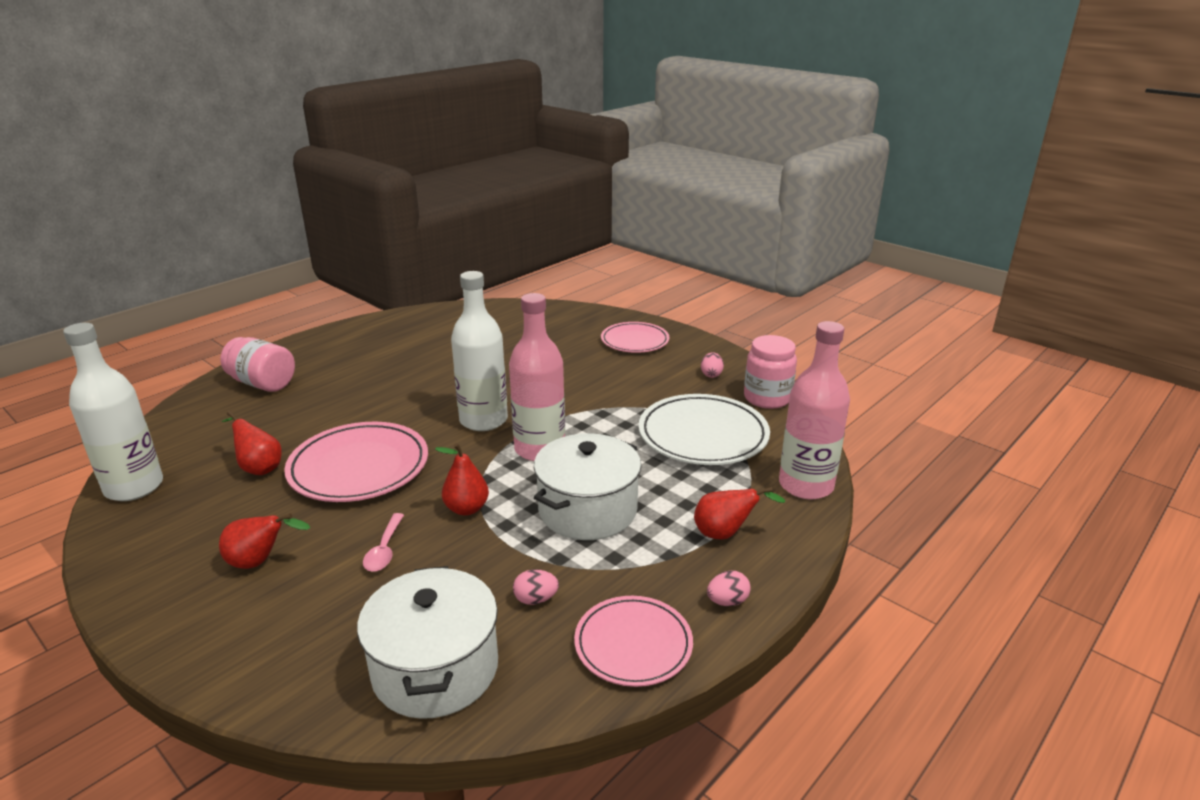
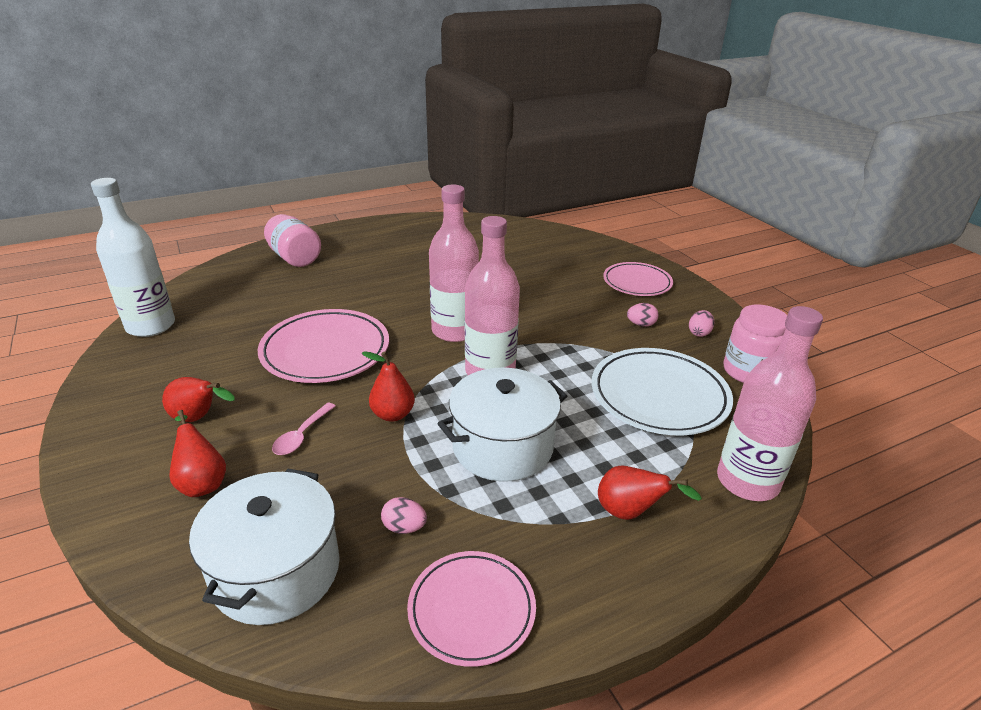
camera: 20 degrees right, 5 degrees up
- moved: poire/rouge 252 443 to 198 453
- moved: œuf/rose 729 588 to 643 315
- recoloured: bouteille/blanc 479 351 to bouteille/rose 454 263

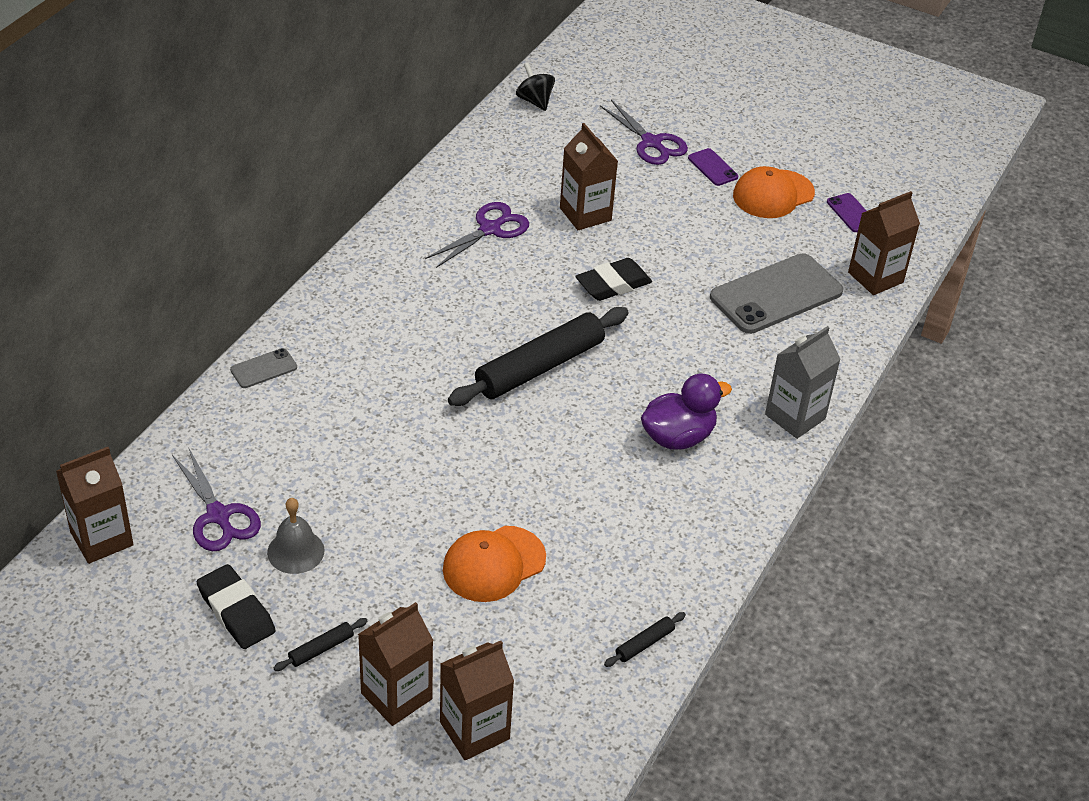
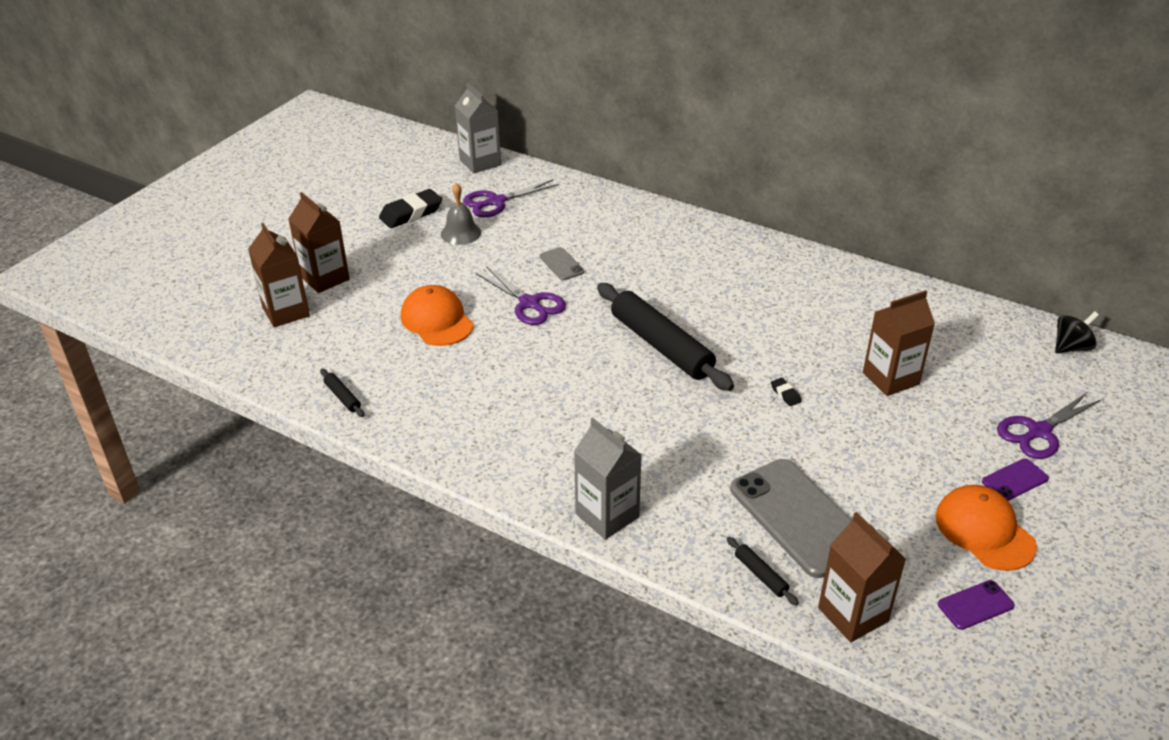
camera: 95 degrees right, 5 degrees down
- removed: canard/violet 686 411
- moved: téléphone/gris 263 368 to 562 263
- moved: rouleau à pâtisserie/noir 320 644 to 763 571
- moved: ciseaux/violet 477 235 to 521 295
- recoloured: brique de lait/marron 95 505 to brique de lait/gris 478 128
- resized: gomme/noir 613 279 = 786 392 x0.46

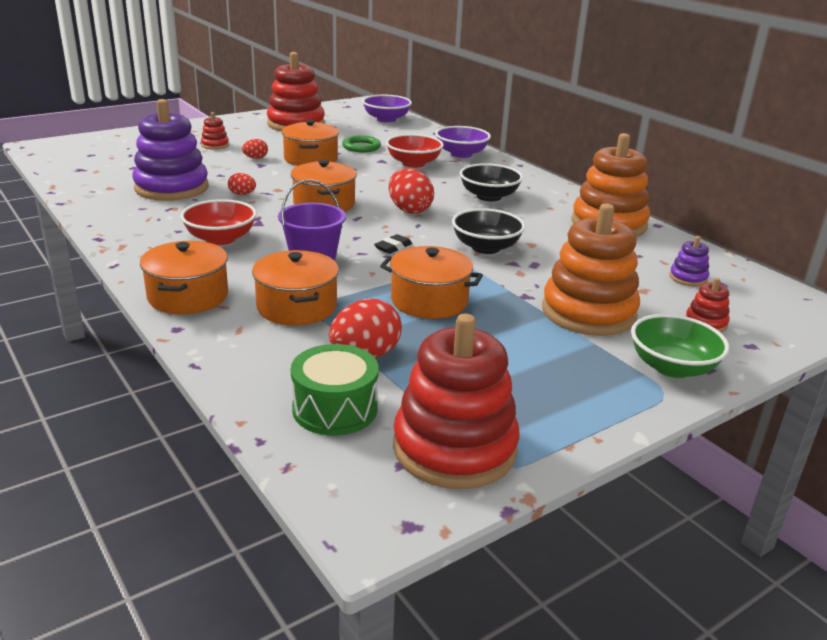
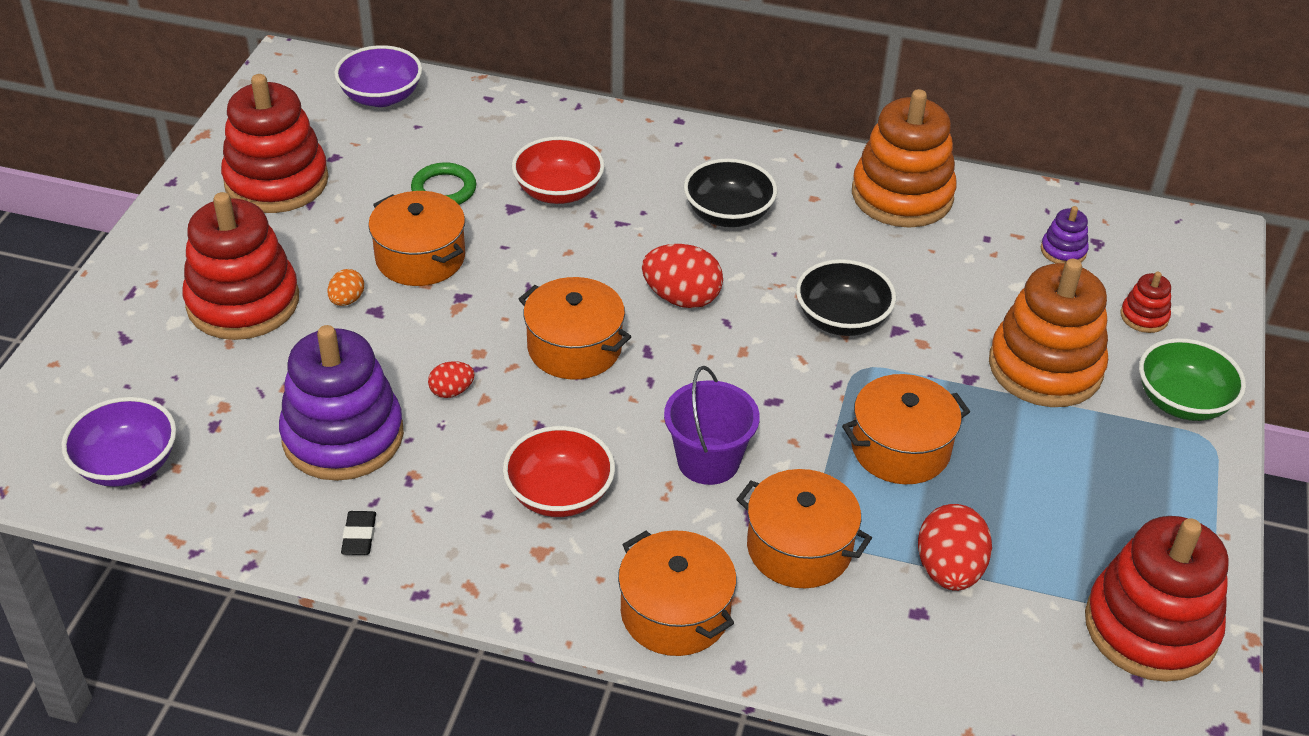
camera: 40 degrees left, 15 degrees up
- removed: tambour/vert 335 390
- moved: gomme/noir 393 244 to 358 533
- moved: bol/violet 463 142 to 118 442
- recoloured: œuf/rouge 255 149 to œuf/orange 345 287
- resized: jouet à empiler/rouge 215 131 = 241 266 x2.30

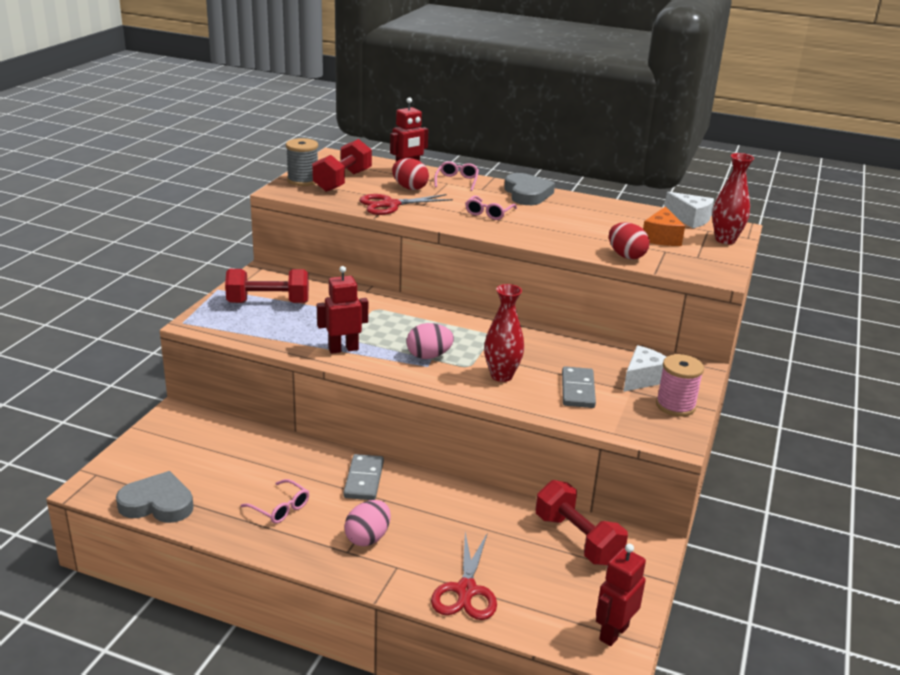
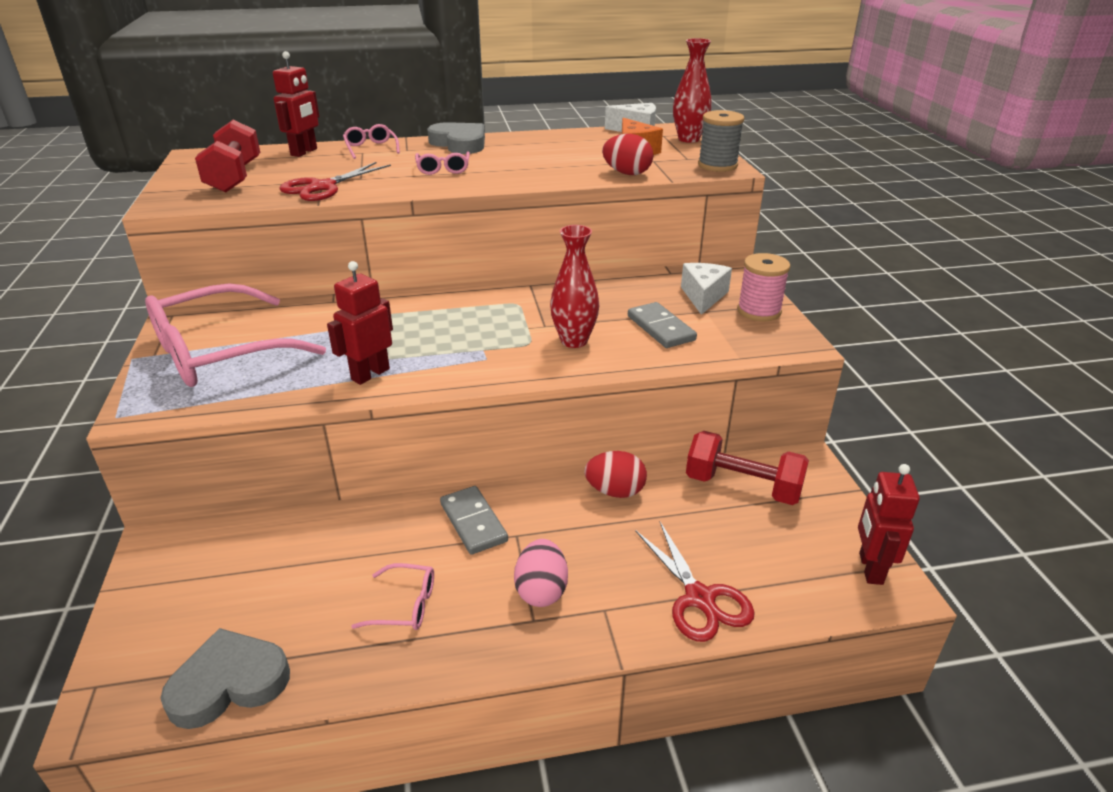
camera: 30 degrees left, 5 degrees up
- removed: œuf/rose 430 341
- moved: bobine/gris 302 162 to 721 141
- moved: œuf/rouge 410 174 to 615 474
- replaced: haltère/rouge 267 286 to lunettes/rose 235 335

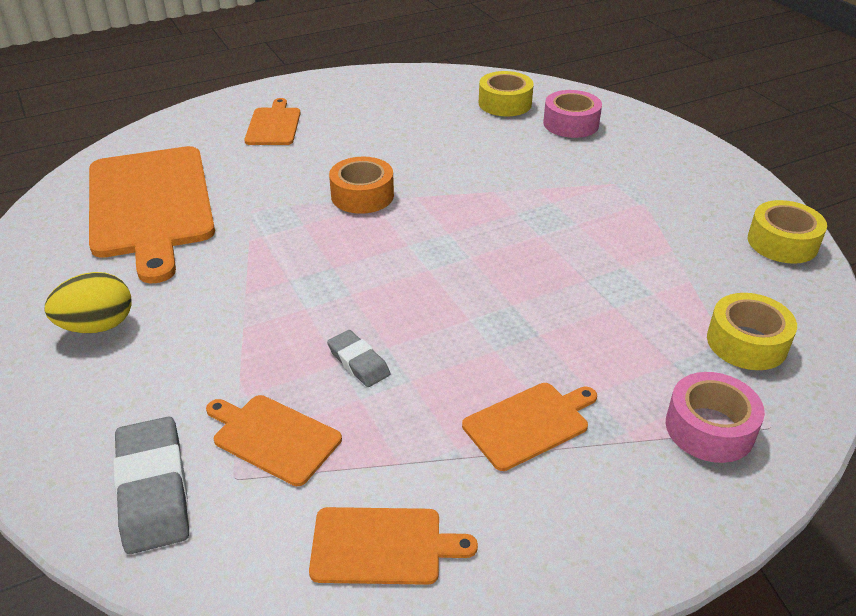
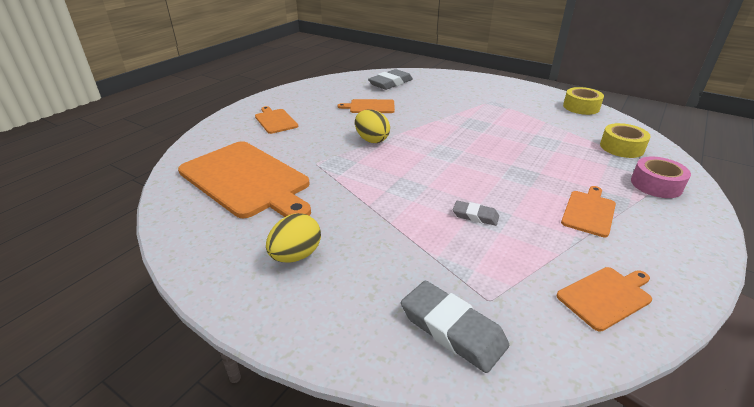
camera: 30 degrees left, 5 degrees down
- removed: ruban adhésif/rose 572 114
- moved: planche à découper/orange 274 440 to 366 106
- replaced: ruban adhésif/orange 361 185 to œuf/jaune 372 126
- replaced: ruban adhésif/jaune 506 93 to gomme/gris 390 79

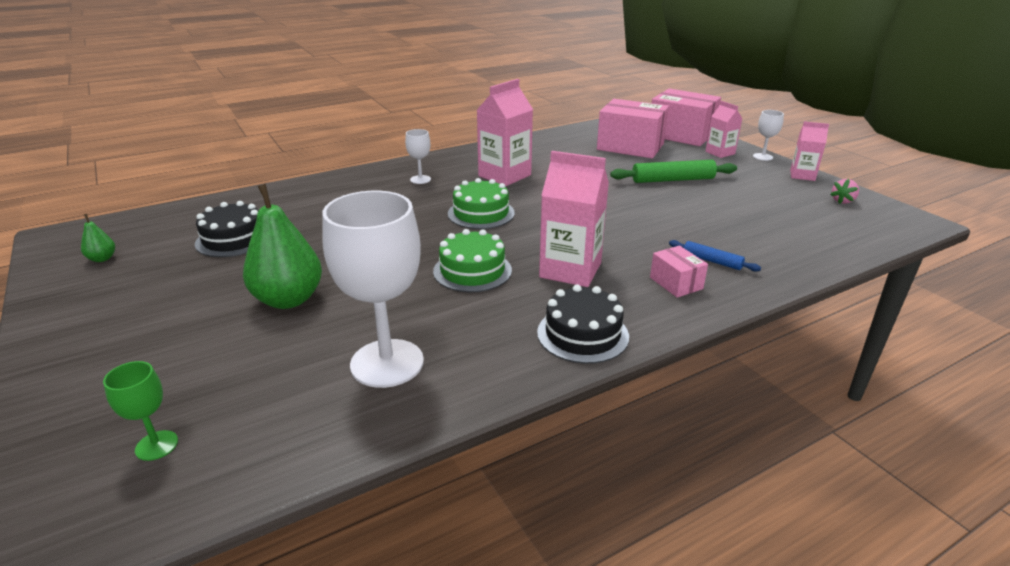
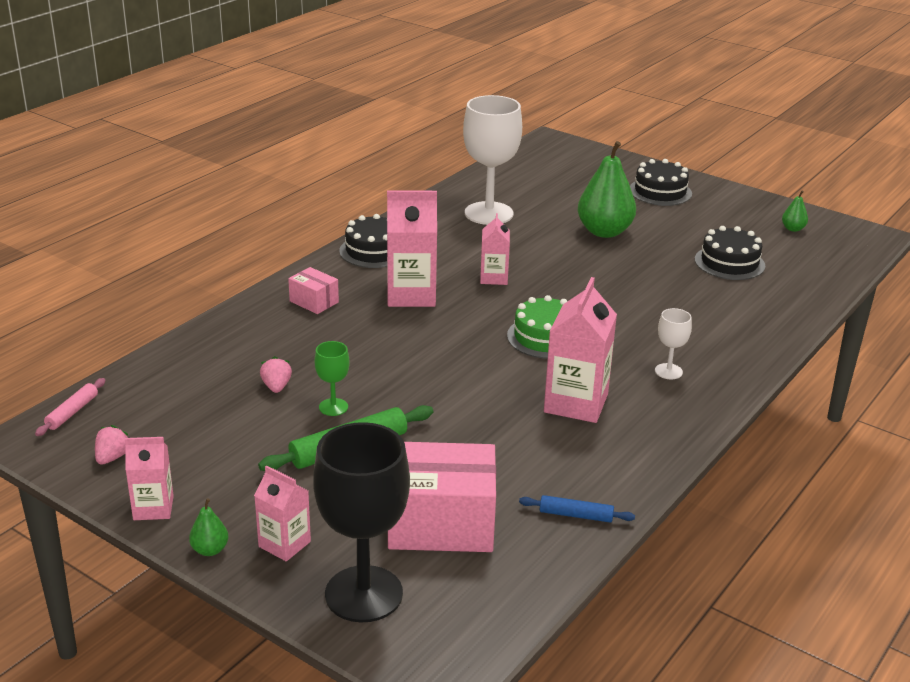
camera: 155 degrees right, 0 degrees up
- added: rouleau à pâtisserie/rose 70 407
- added: fraise/rose 276 374
- added: gâteau/noir 661 182
- moved: verre à pied/vert 140 411 to 332 378
- moved: rouleau à pâtisserie/bleu 715 256 to 577 509
- replaced: gâteau/vert 472 260 to brique de lait/rose 495 249
- replaced: boîte/rose 686 117 to verre à pied/noir 361 522
- replaced: verre à pied/blanc 768 135 to poire/vert 208 527

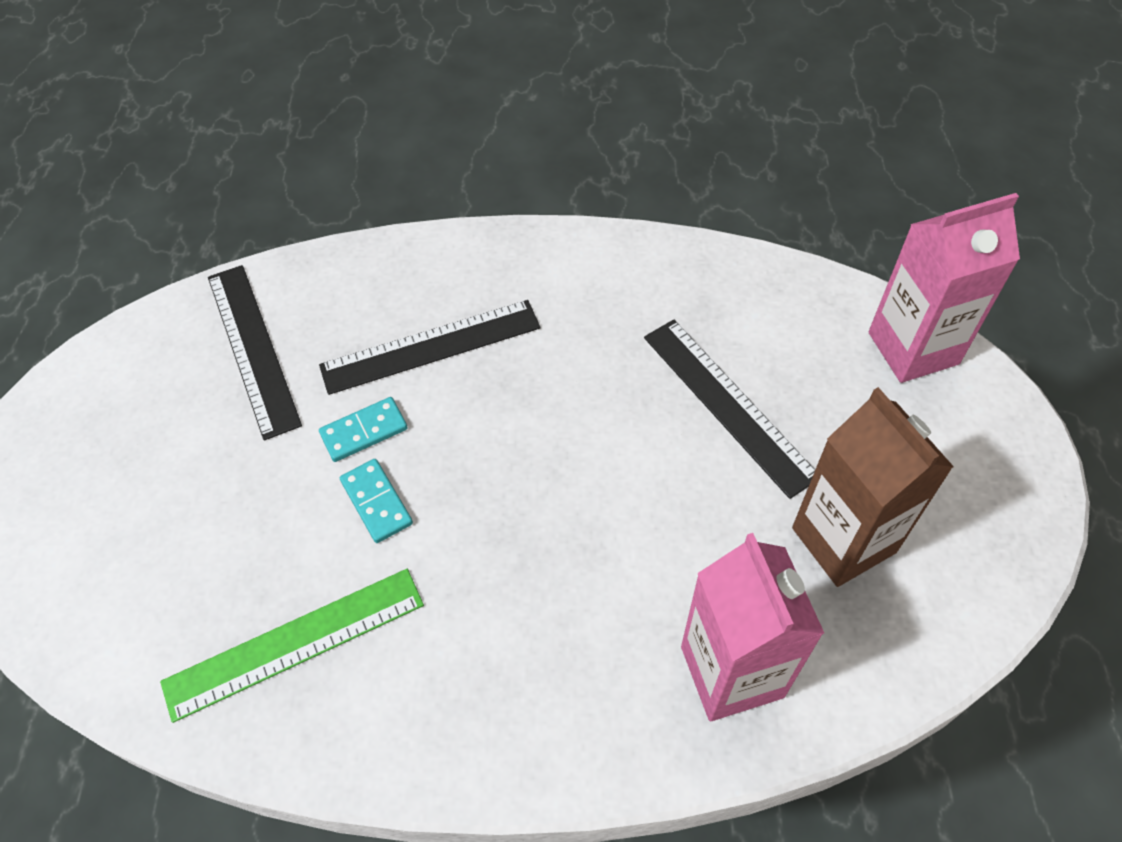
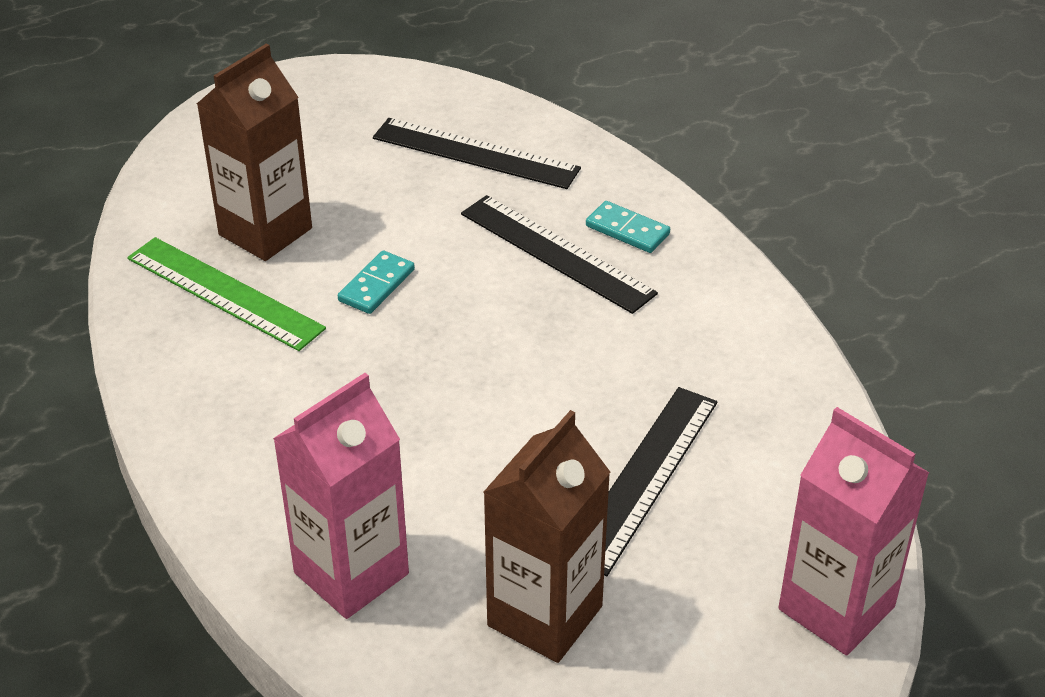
camera: 60 degrees right, 15 degrees down
- added: brique de lait/marron 254 152
- moved: domino/turquoise 363 429 to 628 227
- turned: règle/noir 255 352 = 477 153 75 degrees clockwise

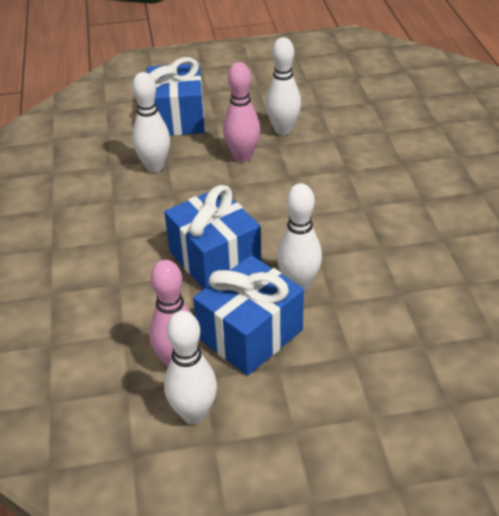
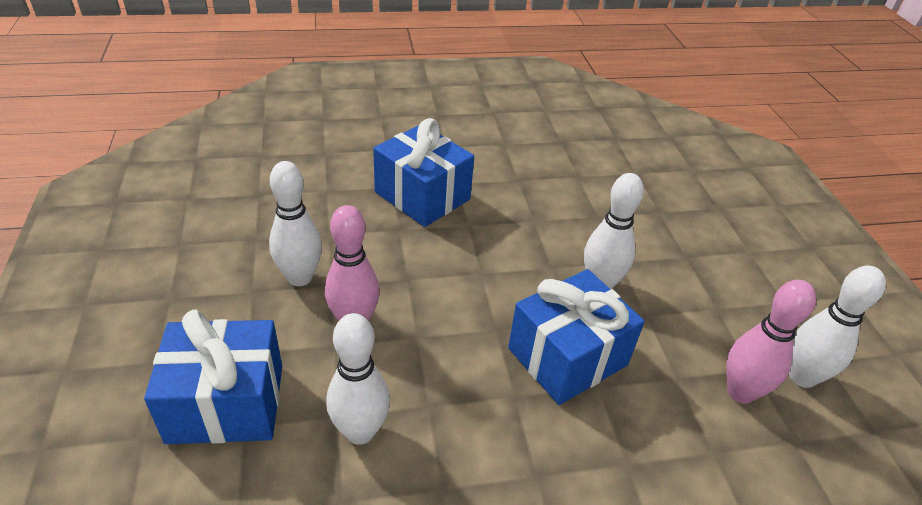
camera: 95 degrees left, 0 degrees up
- moved: cadeau/bleu 248 315 to 423 172

